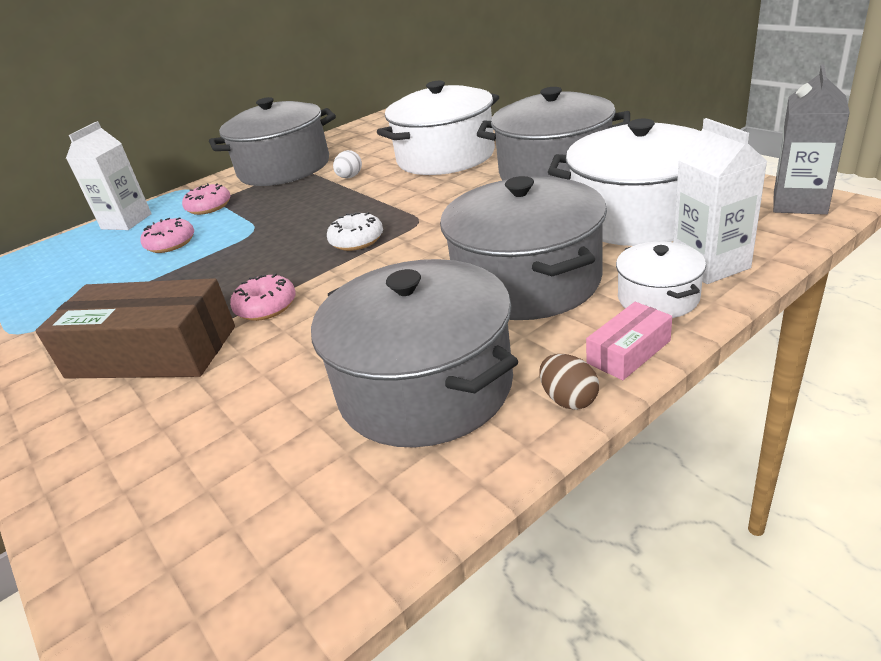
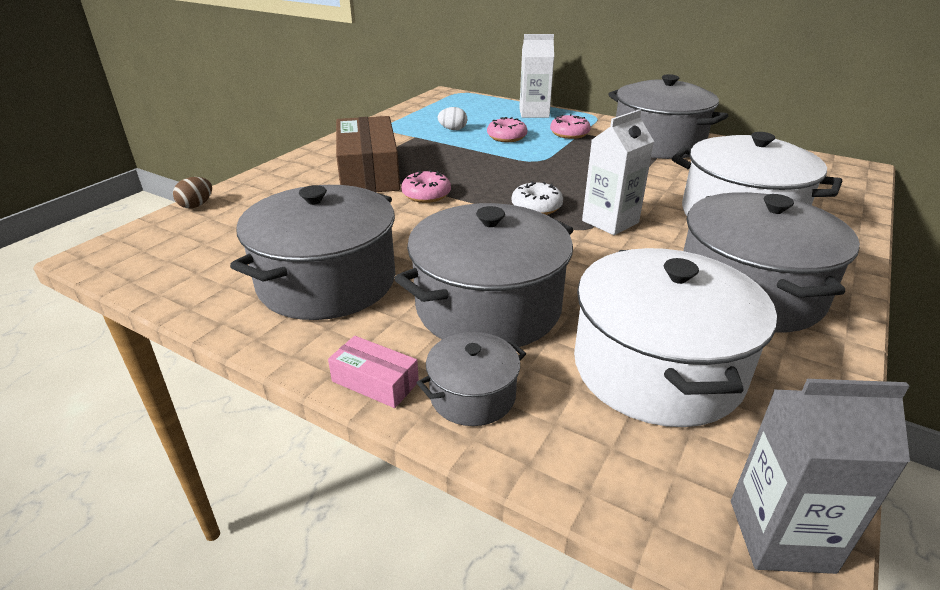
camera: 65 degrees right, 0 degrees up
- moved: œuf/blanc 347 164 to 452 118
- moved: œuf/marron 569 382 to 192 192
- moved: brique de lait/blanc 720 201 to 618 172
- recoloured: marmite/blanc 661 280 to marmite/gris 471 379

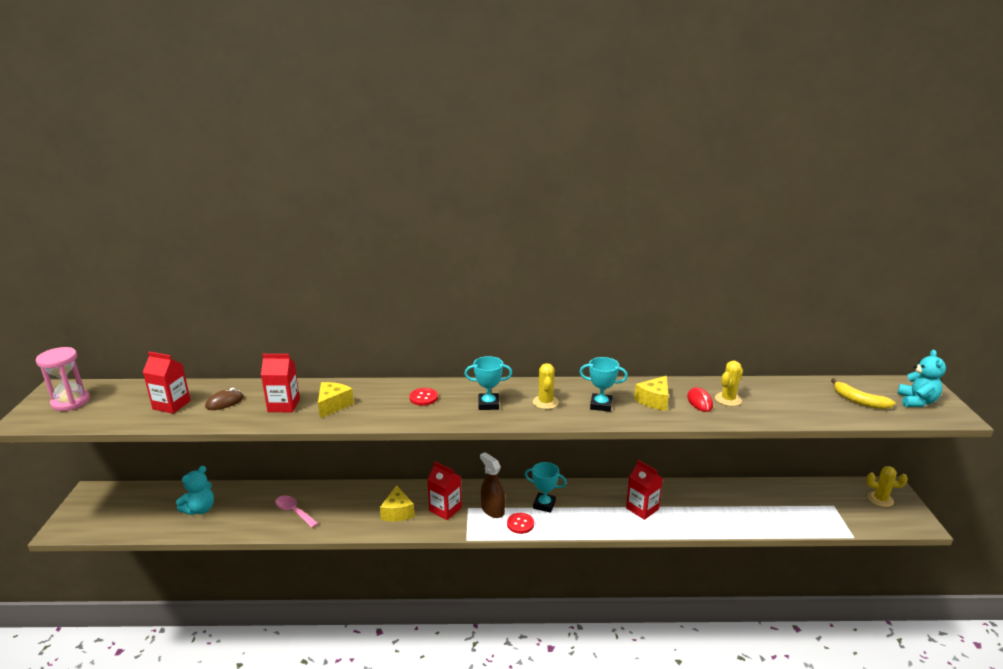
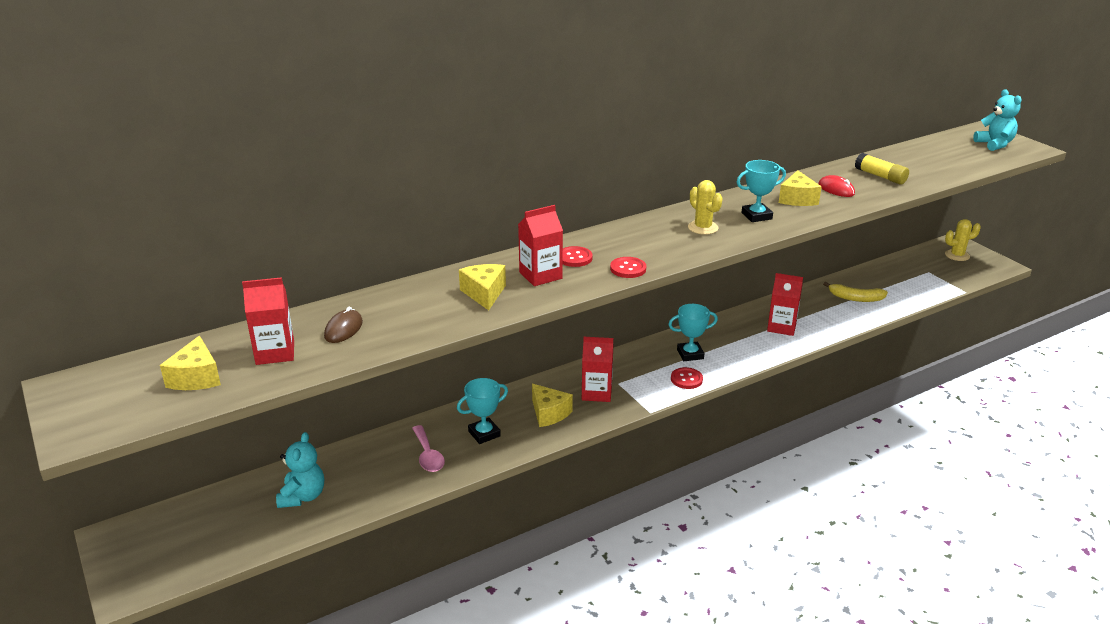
camera: 30 degrees left, 5 degrees up
- removed: sablier/rose 63 379
- removed: vaporisateur/marron 492 485
- removed: cactus/jaune 729 383
- added: fromage/jaune 190 363
- added: bouton/rouge 628 267
- added: bâton de colle/jaune 882 168
- moved: brique de lait/rouge 280 383 to 540 245
- moved: trophée/turquoise 488 383 to 482 411
- moved: banane/jaune 863 393 to 855 292
- turned: cuillère/rose 296 512 = 428 448 120 degrees counterclockwise

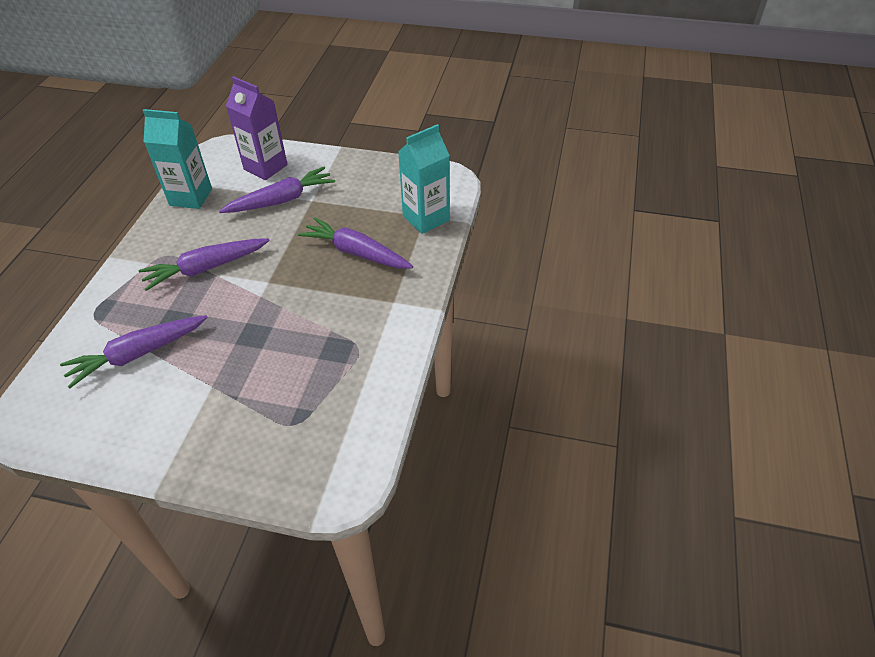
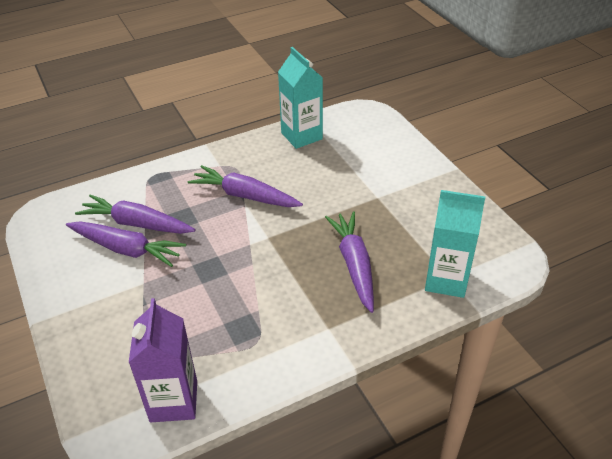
camera: 50 degrees right, 5 degrees down
- moved: carotte/violet 277 190 to 126 244
- moved: brique de lait/violet 257 128 to 163 360

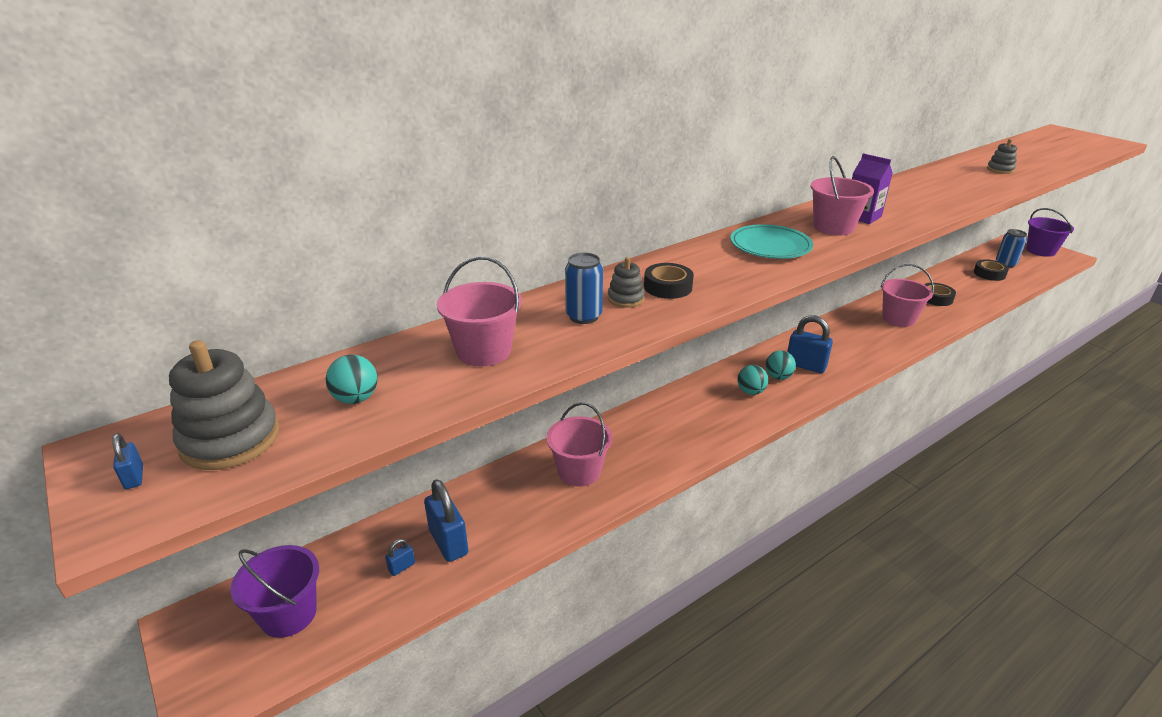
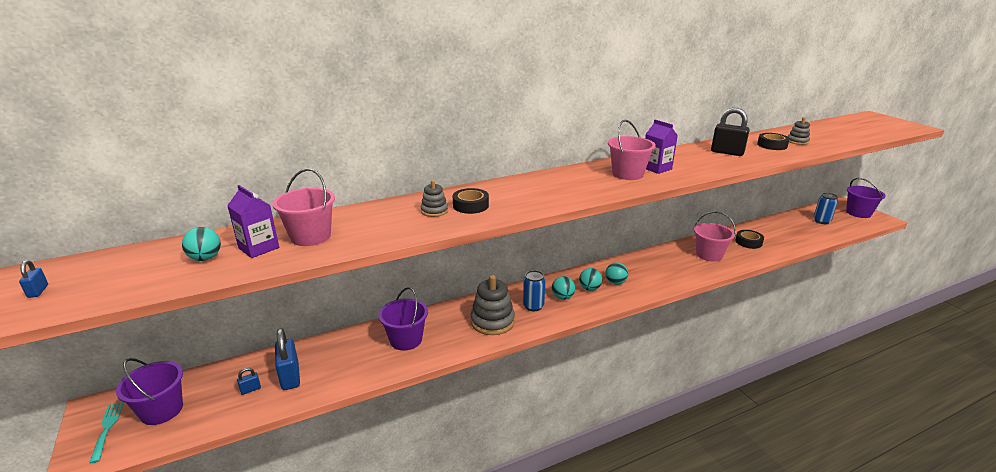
camera: 10 degrees right, 5 degrees down
- removed: assiette/turquoise 771 241
- added: fourchette/turquoise 106 432
- added: brique de lait/violet 253 221
- added: cadenas/noir 730 132
- moved: jouet à empiler/gris 224 405 to 492 305
- moved: canette/bleu 584 288 to 534 290
- moved: ruban adhésif/noir 991 270 to 773 141
- replaced: cadenas/bleu 810 344 to balle/turquoise 616 273
- recoloured: seau/rose 579 444 to seau/violet 403 318

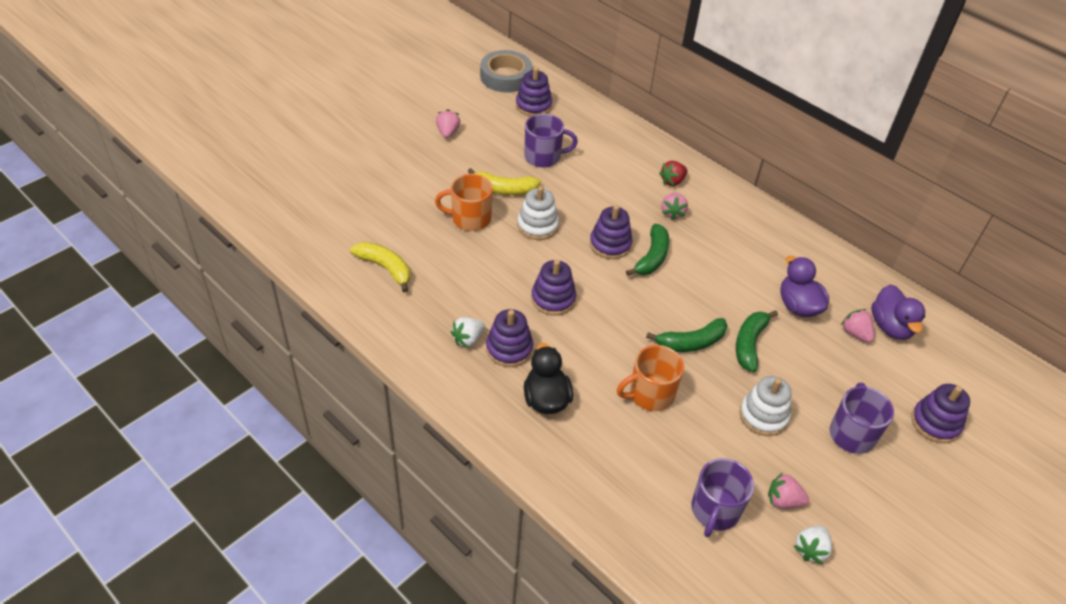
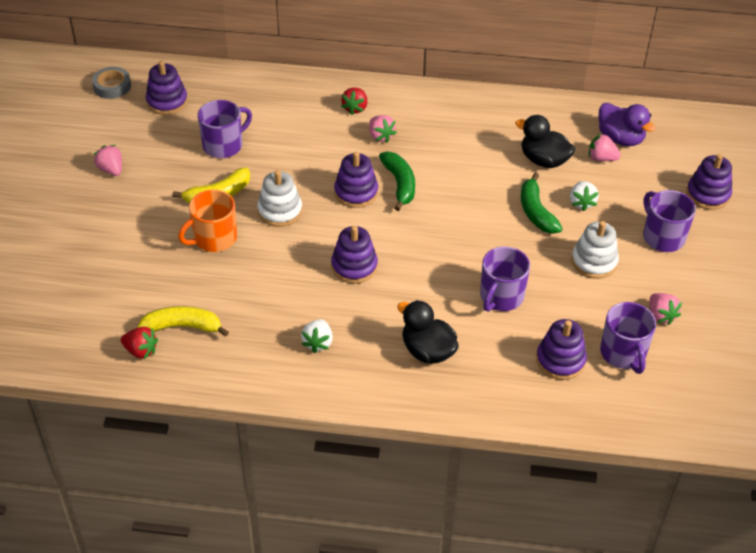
camera: 35 degrees left, 0 degrees up
- removed: banane/vert 686 335
- added: fraise/rouge 139 343
- moved: jouet à empiler/violet 509 338 to 561 349
- moved: fraise/blanc 813 545 to 584 196
- recoloured: tasse/orange 650 378 to tasse/violet 505 279
- recoloured: canard/violet 804 286 to canard/noir 545 141
- turned: fraise/rose 788 490 = 665 309 90 degrees counterclockwise
- resized: ruban adhésif/gris 506 71 = 111 83 x0.63

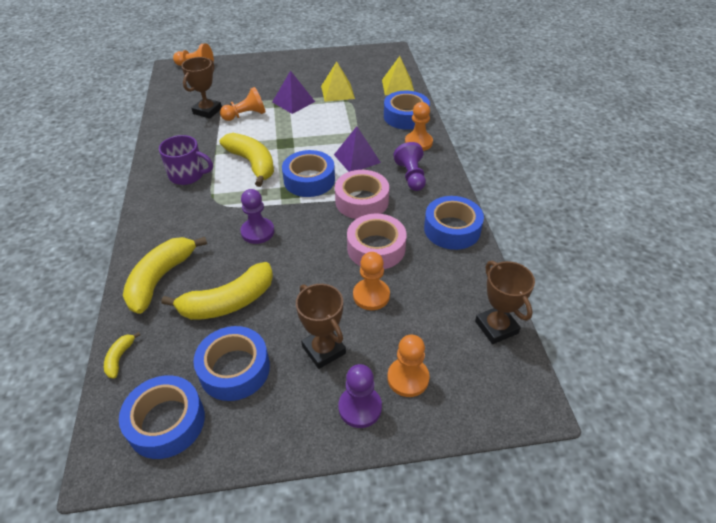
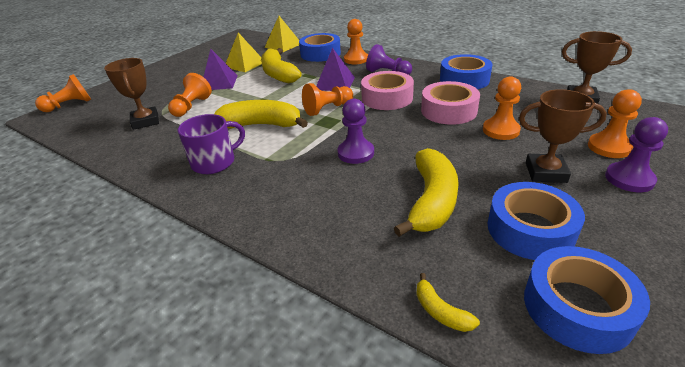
camera: 45 degrees left, 10 degrees down
- moved: banane/jaune 165 275 to 281 66
- replaced: ruban adhésif/bleu 308 173 to pion/orange 327 99

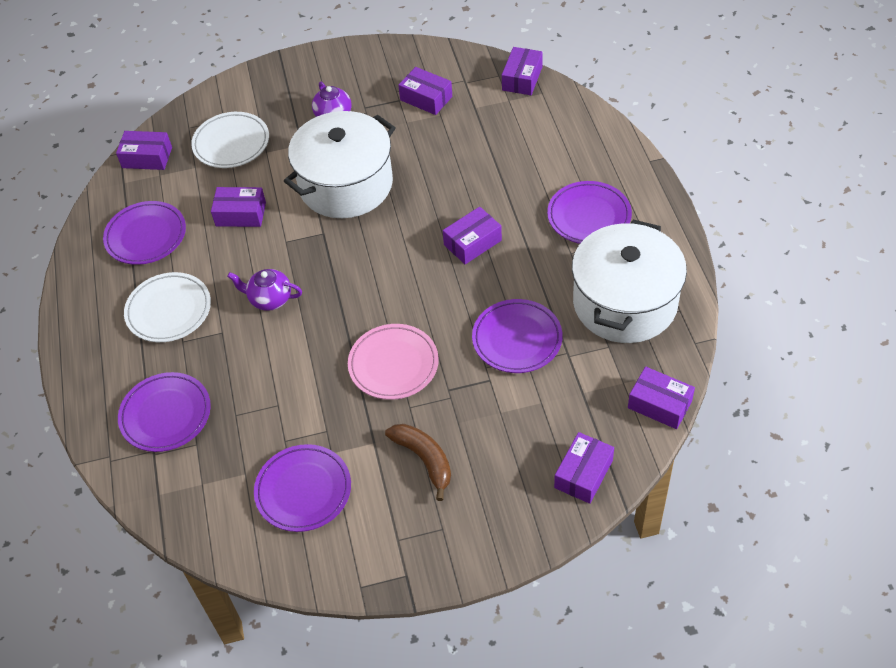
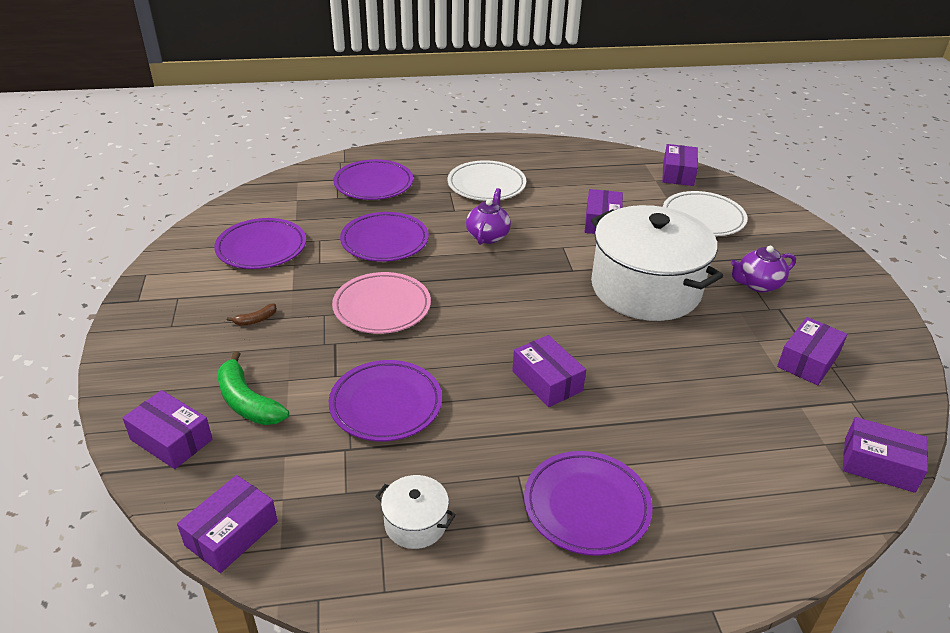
camera: 90 degrees right, 15 degrees down
- added: banane/vert 253 388
- moved: assiette/violet 144 233 to 384 237
- resized: banane/marron 418 462 = 252 314 x0.49
- resized: marmite/blanc 629 281 = 415 512 x0.41

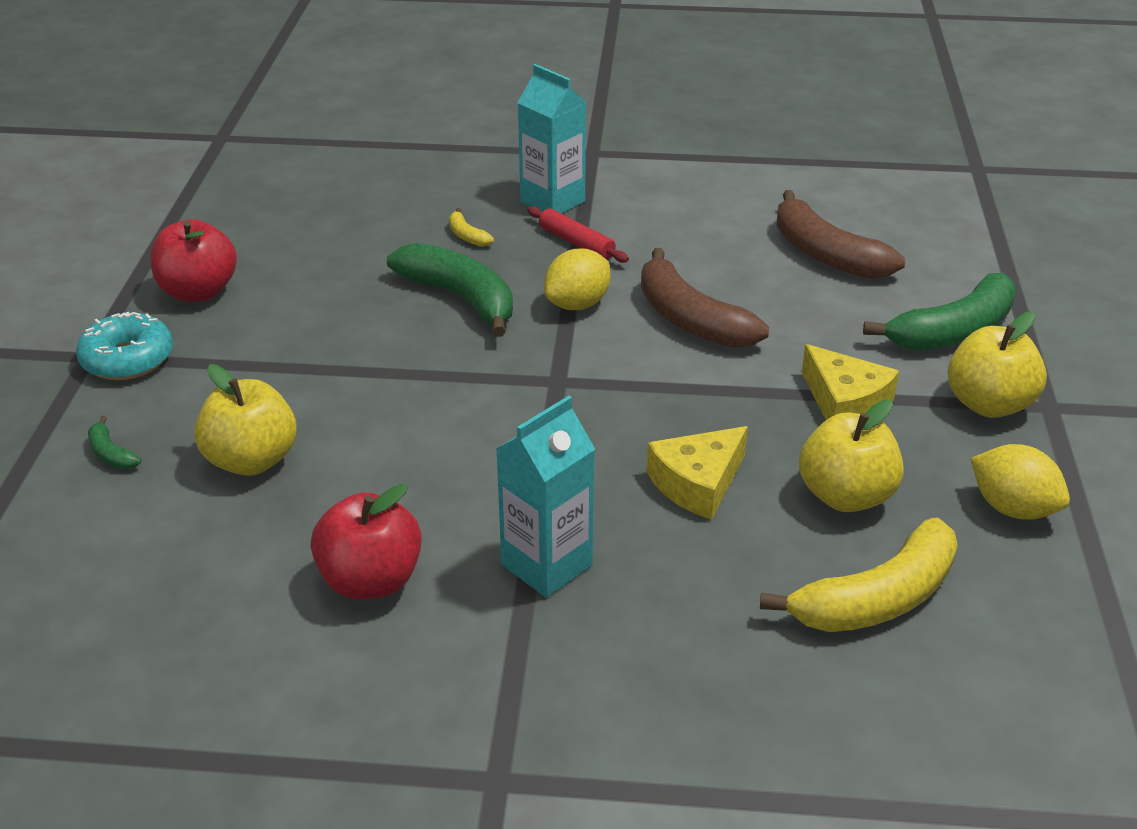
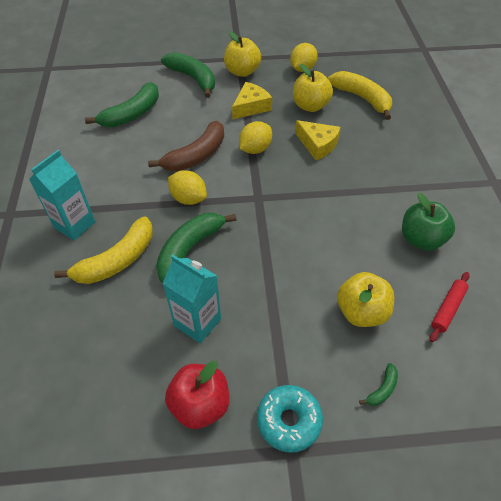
camera: 100 degrees left, 15 degrees up
- added: citron/jaune 255 137
- moved: brique de lait/turquoise 545 497 to 192 299
- moved: rouleau à pâtisserie/rouge 578 234 to 449 307
- recoloured: pomme/rouge 366 542 to pomme/vert 428 222
- recoloured: banane/marron 840 234 to banane/vert 122 104
- resized: banane/jaune 471 227 = 103 250 x2.29

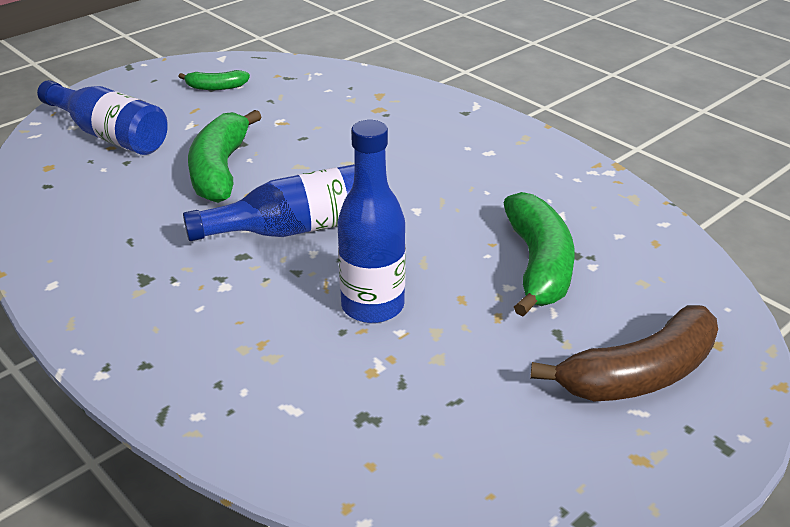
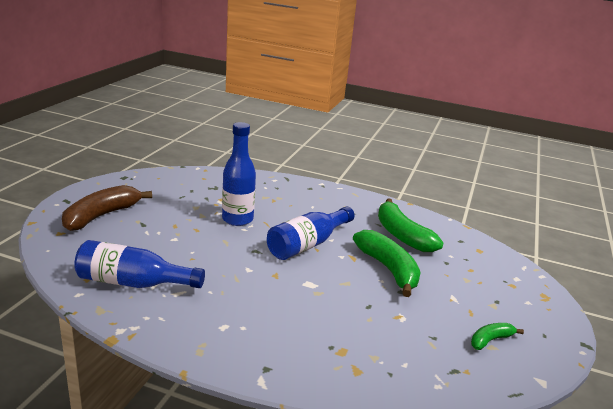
camera: 150 degrees right, 10 degrees down
- moved: bouteille/bleu 102 117 to 139 264
- moved: banane/vert 539 254 to 411 225

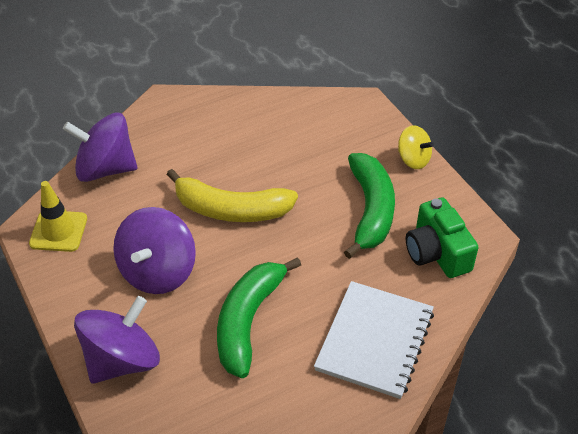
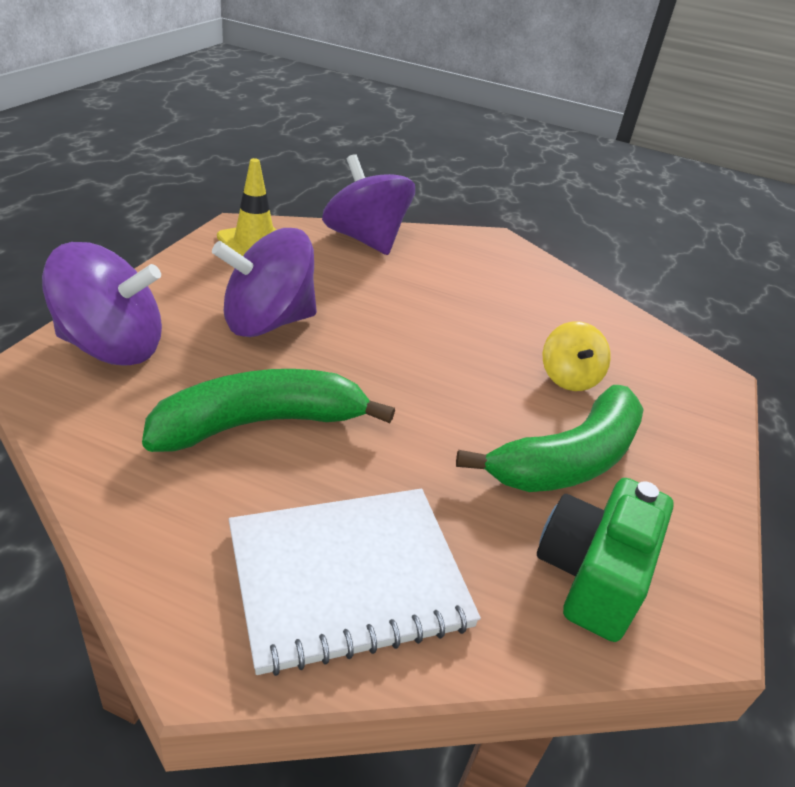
camera: 45 degrees right, 10 degrees down
- removed: banane/jaune 232 195
- moved: toupie/jaune 416 147 to 577 356

